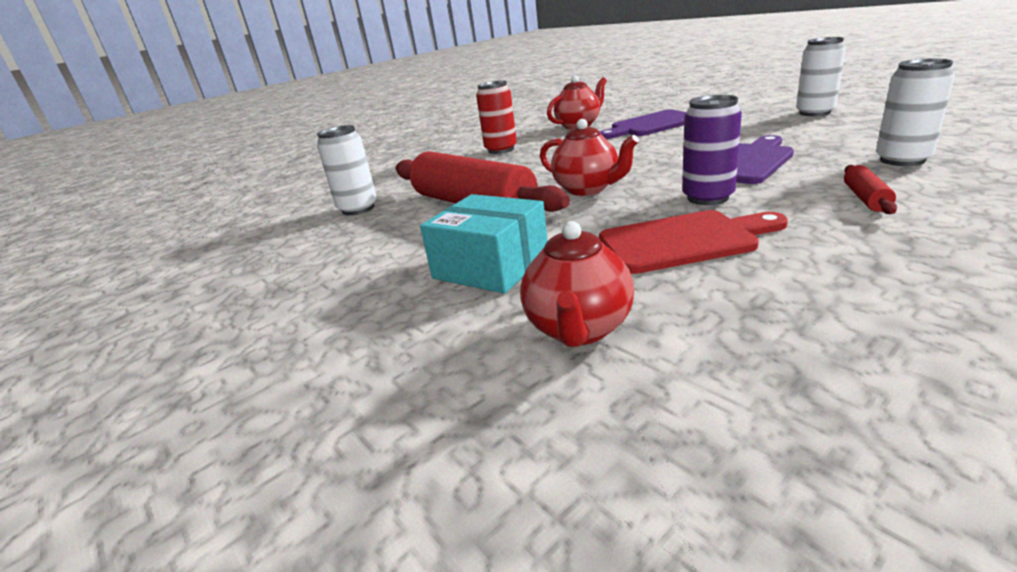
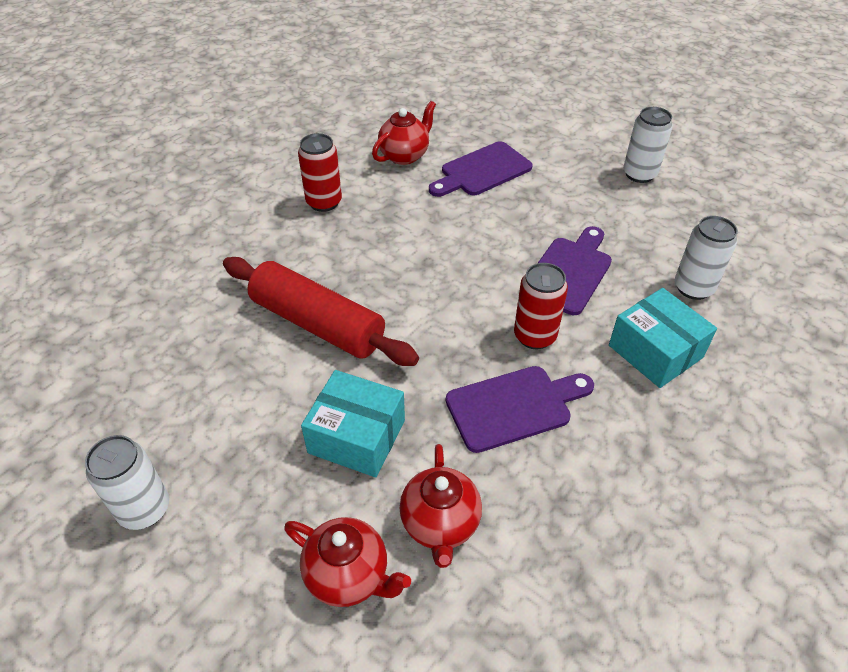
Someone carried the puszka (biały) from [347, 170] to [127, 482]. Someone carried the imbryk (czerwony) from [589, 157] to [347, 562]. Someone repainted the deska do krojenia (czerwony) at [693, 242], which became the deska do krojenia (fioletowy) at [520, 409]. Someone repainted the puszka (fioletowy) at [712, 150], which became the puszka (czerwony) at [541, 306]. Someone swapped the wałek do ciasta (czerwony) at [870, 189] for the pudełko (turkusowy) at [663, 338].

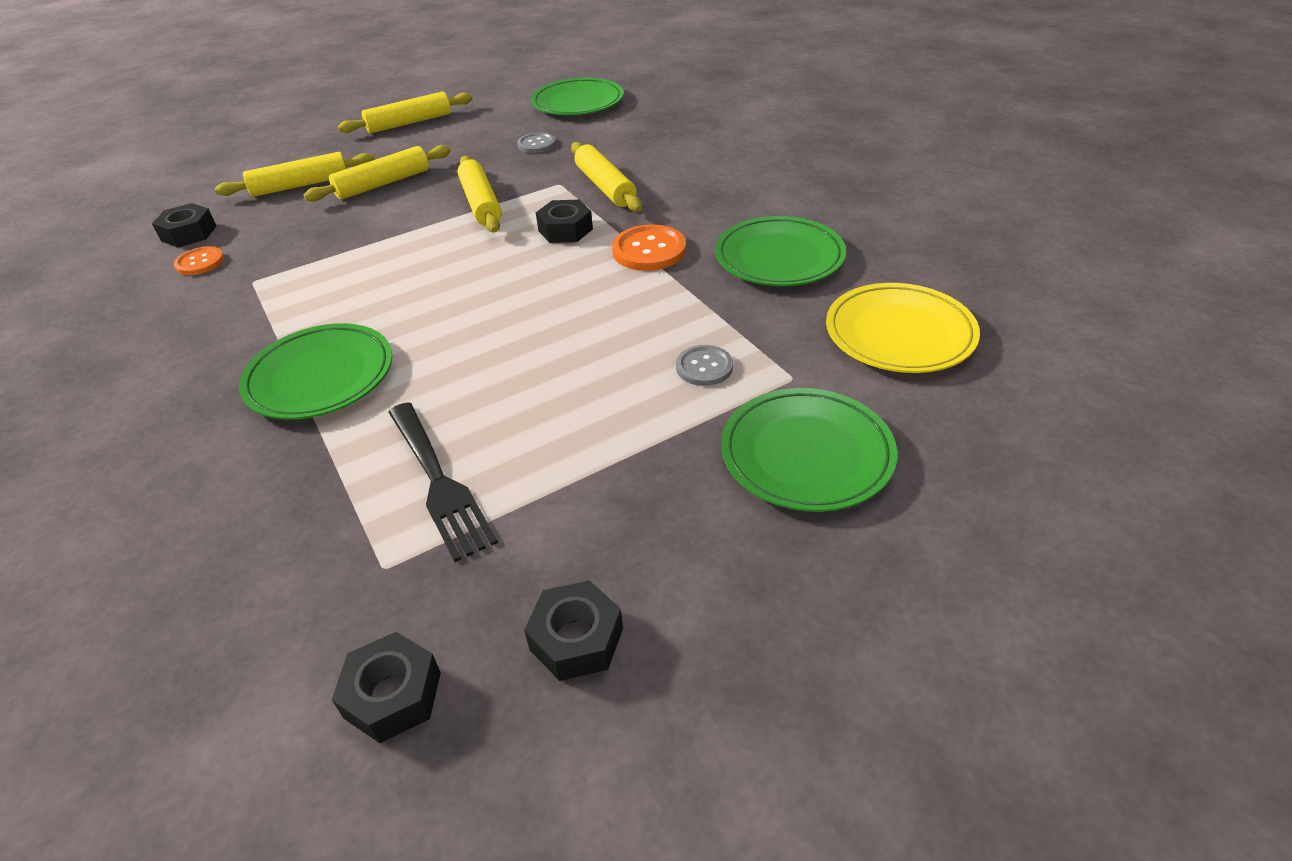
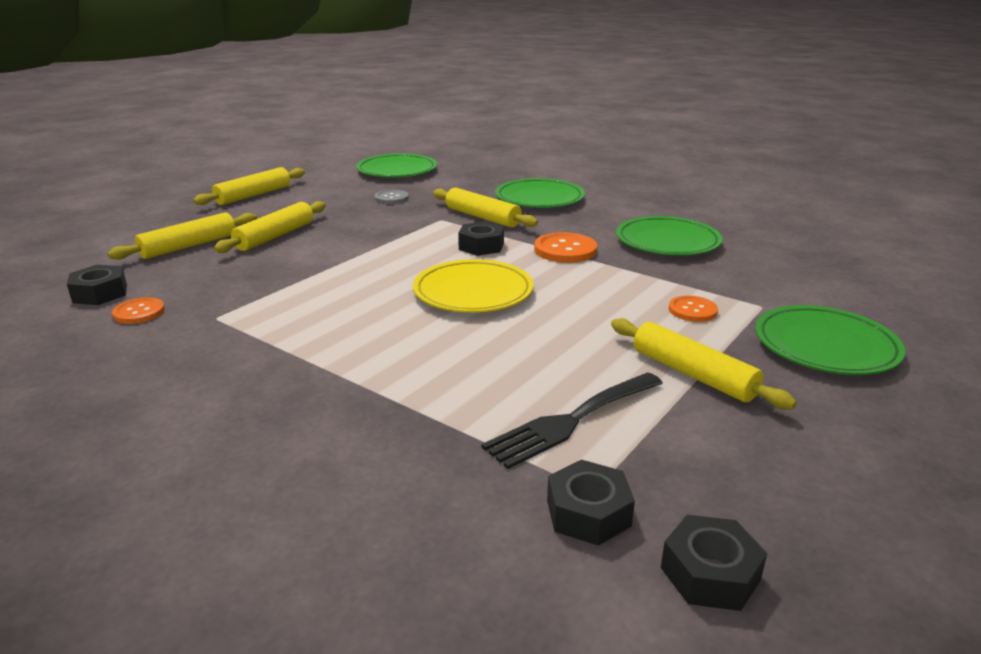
Someone carried the talerz (zielony) from [315, 371] to [540, 193]. Someone rotated the widelec (czarny) at [443, 482] by 105 degrees clockwise. Someone carried the wałek do ciasta (żółty) from [479, 194] to [704, 364]. Someone carried the nakrętka (czarny) from [573, 630] to [591, 502]. Someone repainted the guzik (szary) at [704, 365], which became the guzik (pomarańczowy) at [693, 309]. Someone carried the talerz (żółty) from [903, 328] to [473, 285].

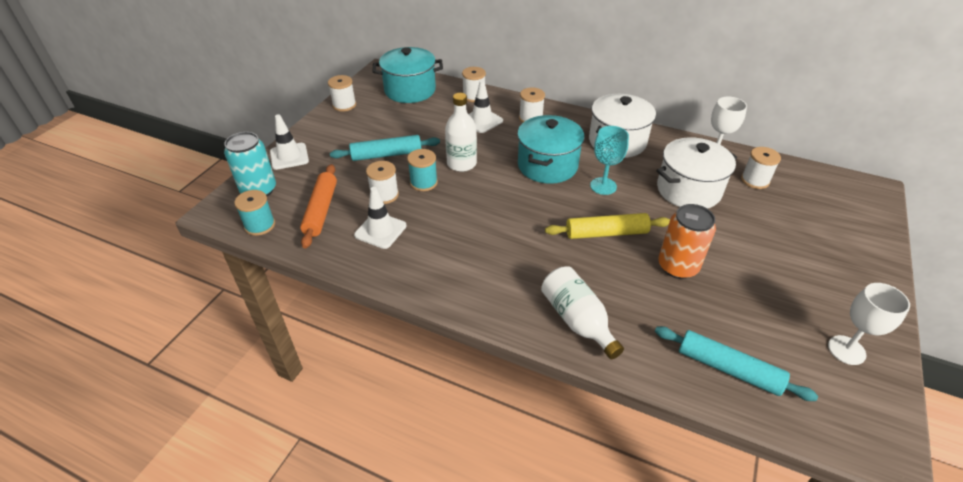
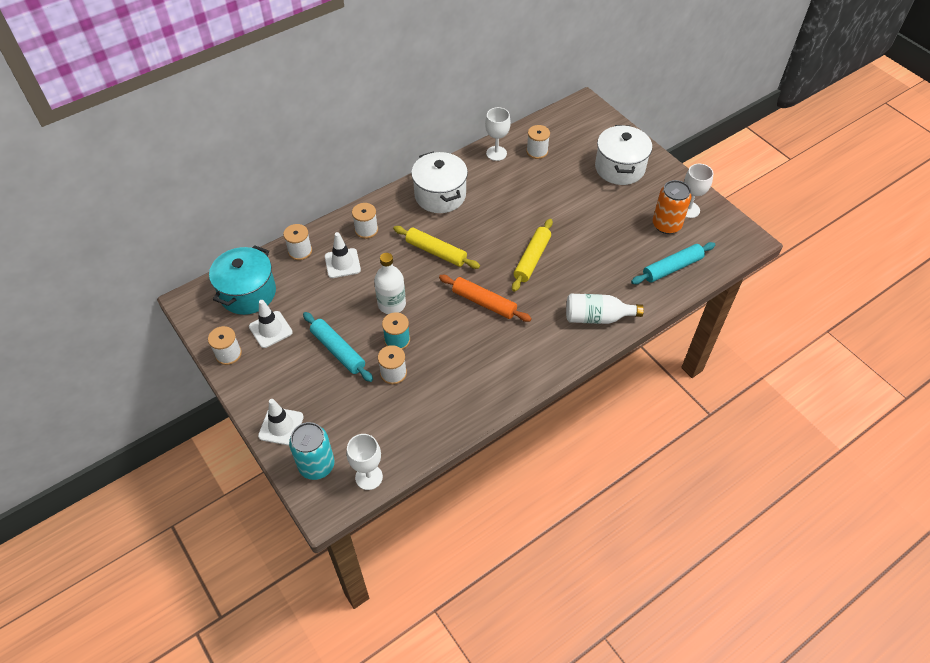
Someone swapped the szpulka (turkusowy) at [254, 213] for the kielich (biały) at [365, 462]. Someone carried the wałek do ciasta (pomarańczowy) from [318, 206] to [485, 298]. Someone rotated the wałek do ciasta (turkusowy) at [385, 148] by 60 degrees counterclockwise. Someone carried the pachołek (biały) from [380, 218] to [271, 324]. Someone swapped the garnek (turkusowy) at [551, 149] for the wałek do ciasta (żółty) at [436, 247]. Someone took away the kielich (turkusowy) at [609, 160]. Someone carried the garnek (biały) from [696, 173] to [623, 155]. Someone carried the puszka (pomarańczowy) from [687, 241] to [672, 207].

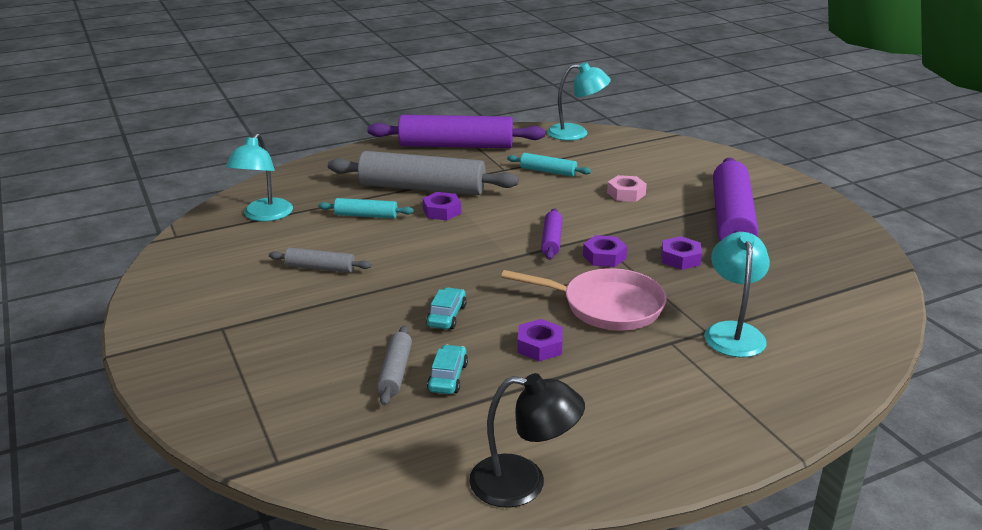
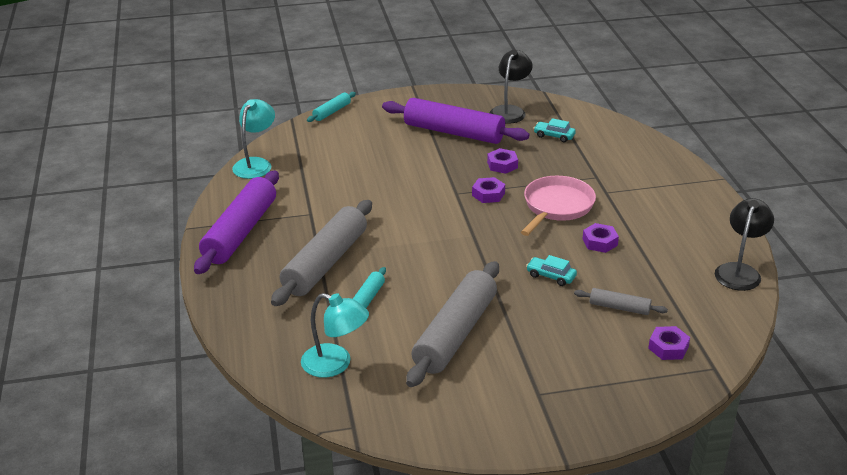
Someone scaled the wałek do ciasta (szary) at [320, 260] by 2.13. Someone carried the nakrętka (fioletowy) from [442, 206] to [669, 343]. Someone carried the samochód (turkusowy) from [447, 369] to [554, 130]. Someone carried the wałek do ciasta (turkusowy) from [549, 165] to [331, 107]. Someone took away the wałek do ciasta (fioletowy) at [551, 234]. Someone took away the nakrętka (różowy) at [627, 188]. Someone took away the lampka (turkusowy) at [737, 294]. Someone put down the lampka (czarny) at [511, 87].

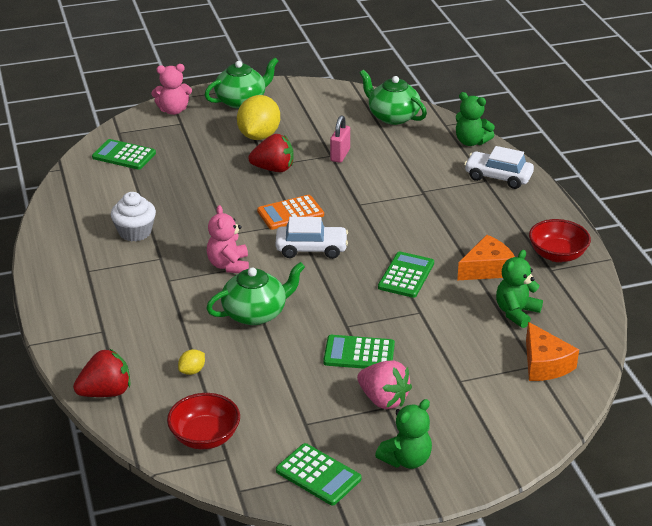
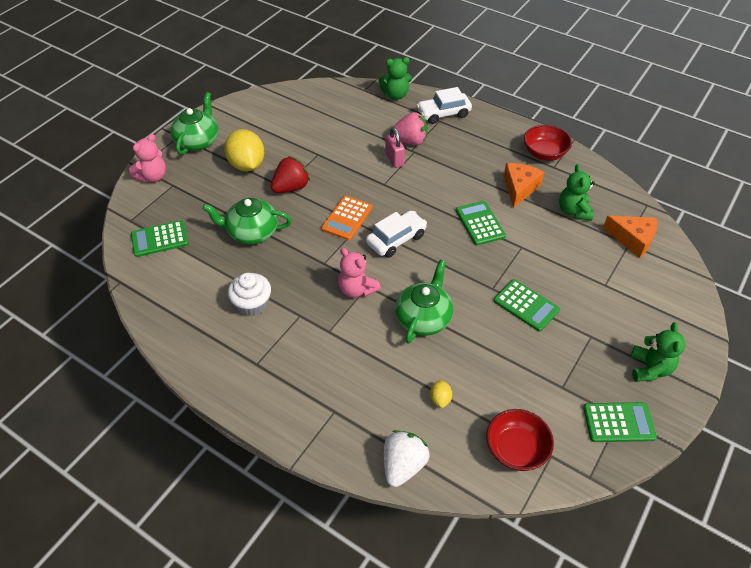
Someone repainted the truskawka (czerwony) at [101, 372], which became the truskawka (biały) at [407, 458]. Someone rotated the kalkulator (zielony) at [359, 352] by 105 degrees counterclockwise. Someone carried the kłódka (różowy) from [340, 139] to [395, 147]. Someone carried the truskawka (różowy) from [384, 384] to [409, 128]. Someone carried the imbryk (zielony) from [393, 97] to [247, 221].

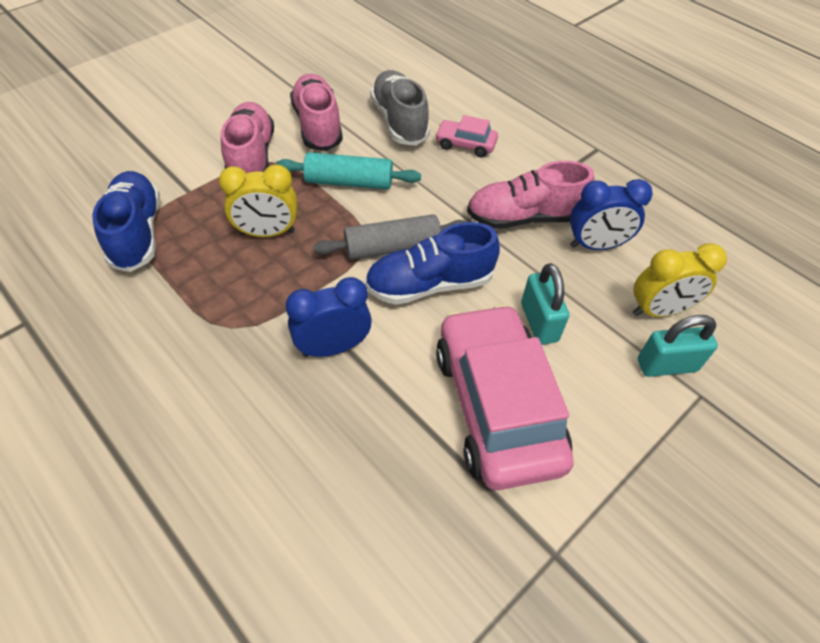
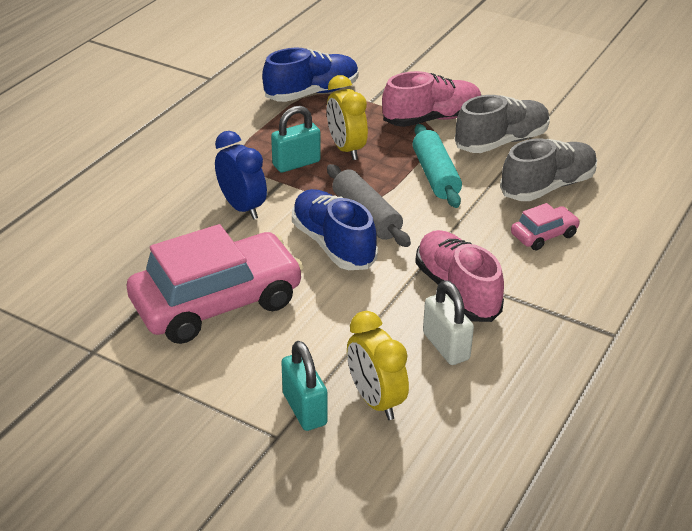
Someone repainted the but (różowy) at [316, 112], which became the but (szary) at [502, 124]. Someone rotated the samochód (różowy) at [466, 136] by 60 degrees clockwise. Someone carried the kłódka (turkusowy) from [545, 304] to [296, 139]. Someone swapped the budzik (niebieski) at [611, 214] for the kłódka (biały) at [448, 322].

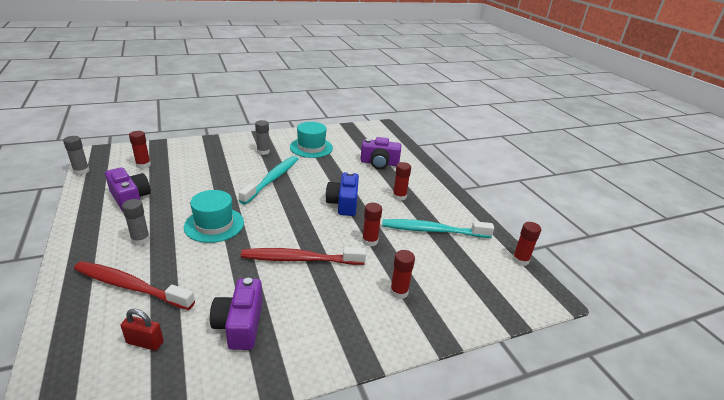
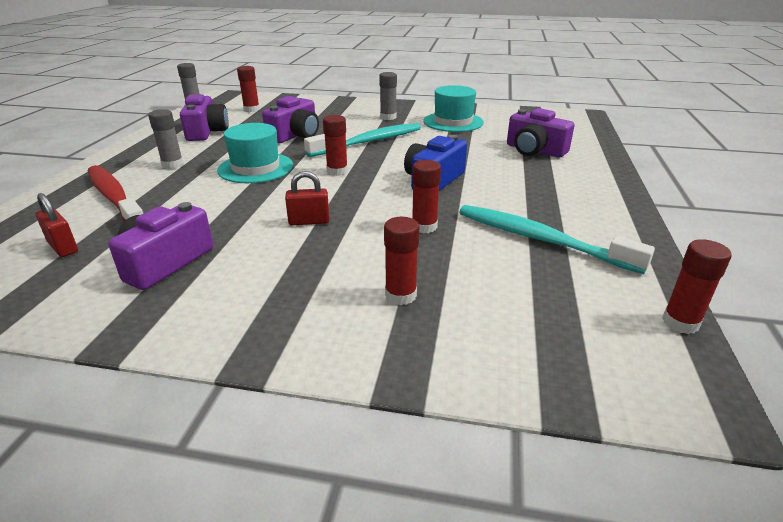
Someone swapped the szczoteczka do zębów (czerwony) at [303, 256] for the kłódka (czerwony) at [307, 198]. Someone carried the klej w sztyfcie (czerwony) from [402, 181] to [335, 145]. Someone put down the aparat fotograficzny (fioletowy) at [290, 119].

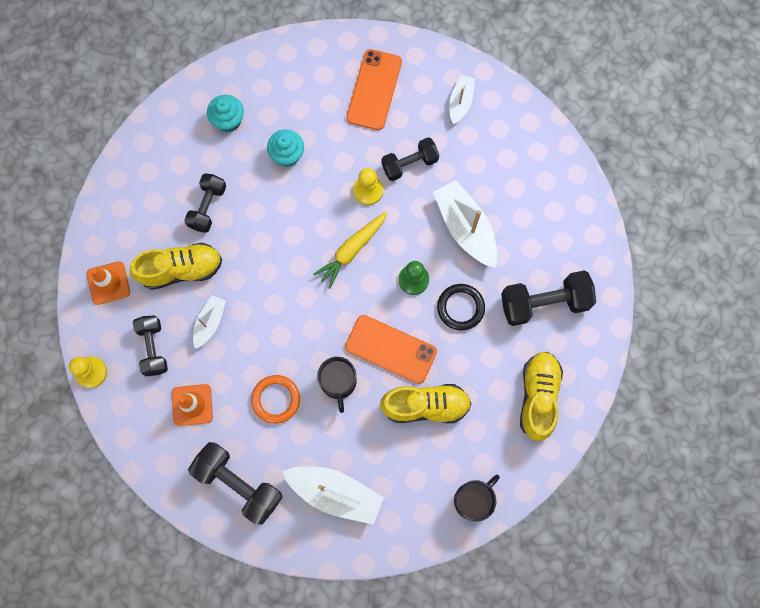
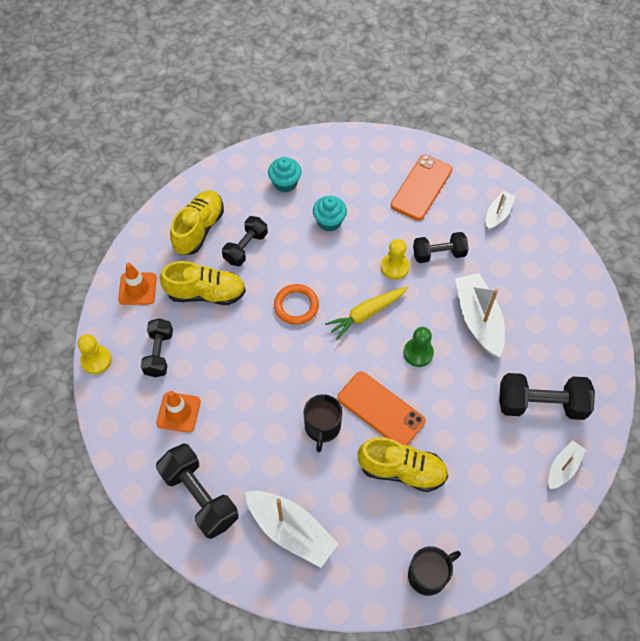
Someone carried the łódka (biały) from [209, 322] to [567, 464]. Someone carried the pierścień (pomarańczowy) from [275, 399] to [296, 304]. Someone took away the pierścień (czarny) at [461, 307]. Someone carried the but (żółty) from [541, 396] to [197, 222].

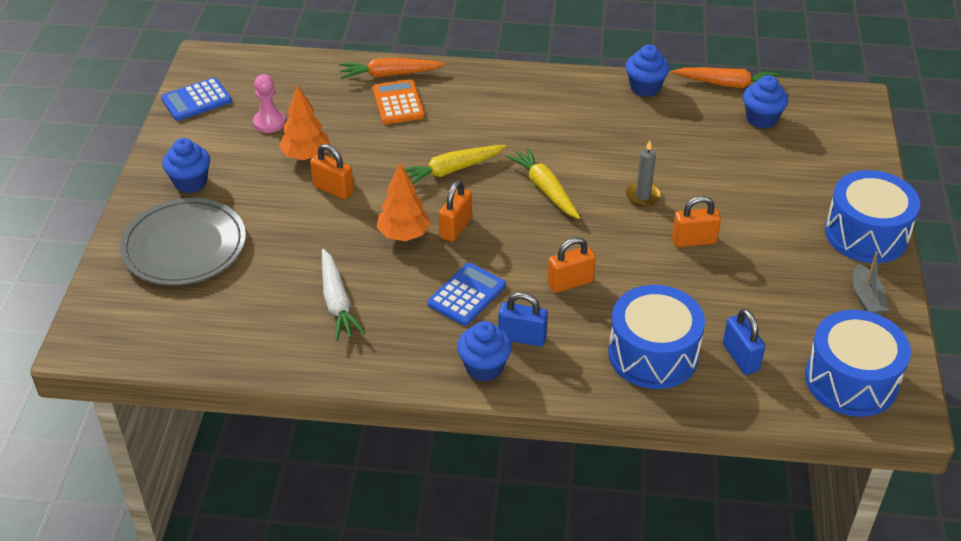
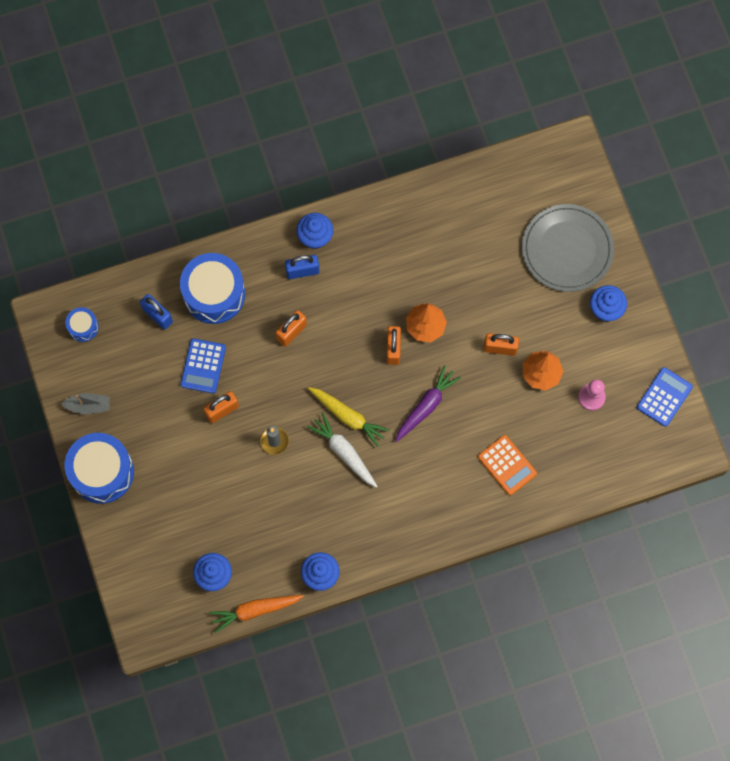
Someone carried the marchewka (biały) from [343, 295] to [342, 450]. Someone took away the marchewka (pomarańczowy) at [392, 68]. Someone repainted the marchewka (żółty) at [455, 164], which became the marchewka (fioletowy) at [428, 403]. Someone carried the kalkulator (niebieski) from [467, 294] to [203, 366]. Someone scaled the bęben (niebieski) at [858, 363] by 0.49. Someone rotated the łódka (szary) at [871, 283] by 120 degrees clockwise.

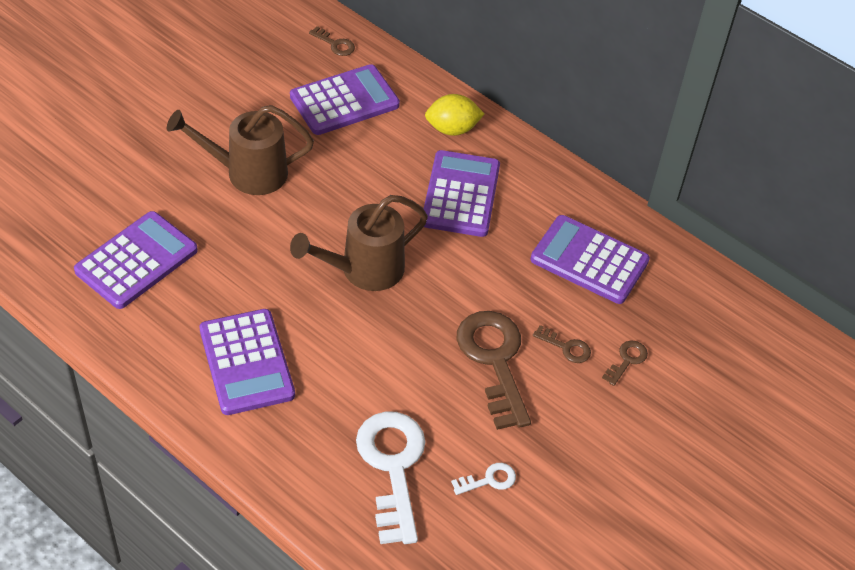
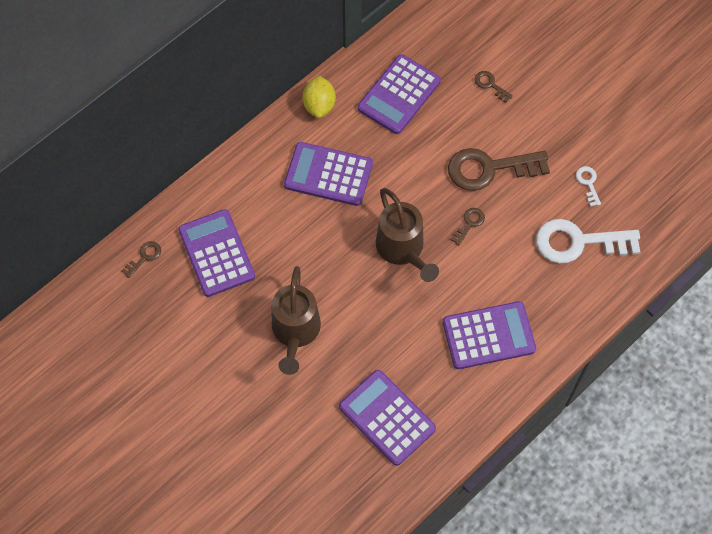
Someone carried the cytryna (żółty) from [454, 115] to [319, 97]. Someone carried the klucz (brązowy) from [562, 344] to [467, 226].

